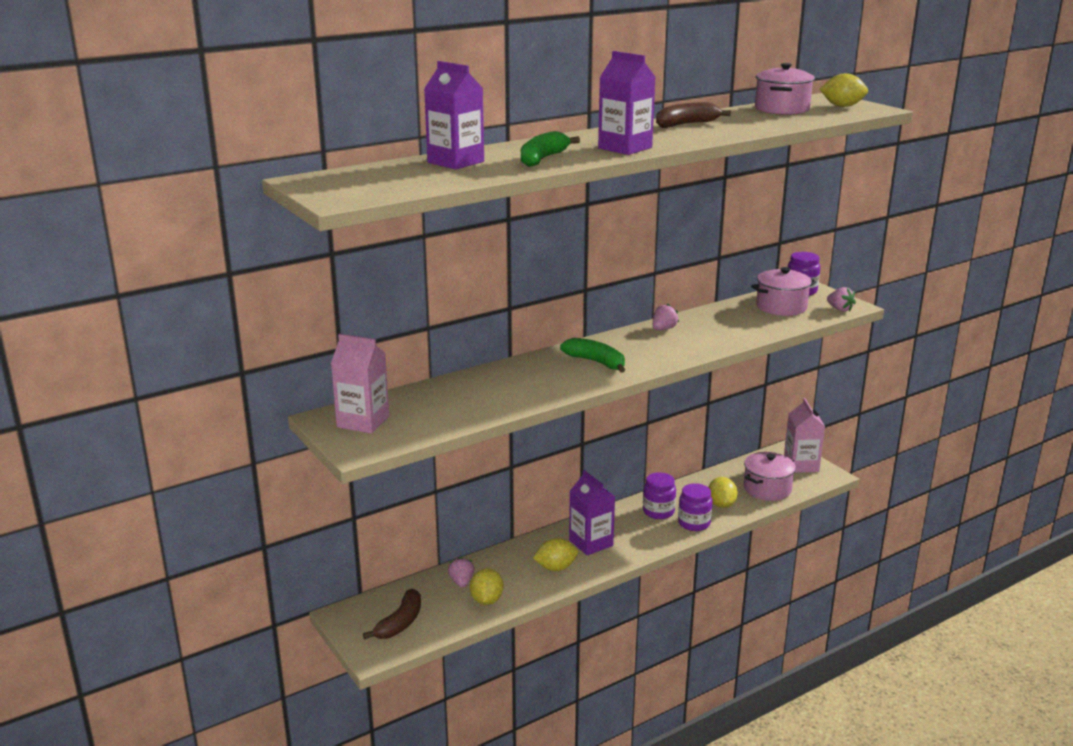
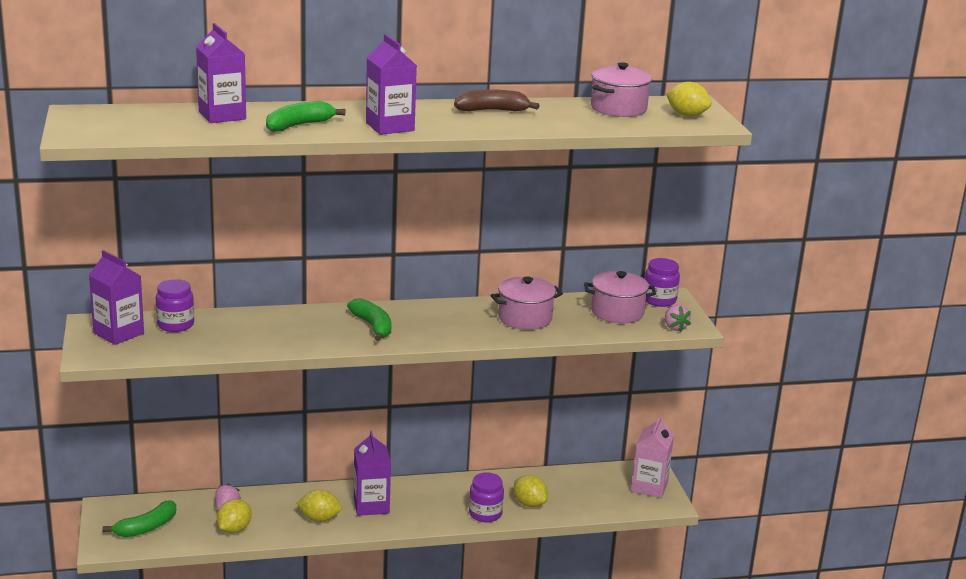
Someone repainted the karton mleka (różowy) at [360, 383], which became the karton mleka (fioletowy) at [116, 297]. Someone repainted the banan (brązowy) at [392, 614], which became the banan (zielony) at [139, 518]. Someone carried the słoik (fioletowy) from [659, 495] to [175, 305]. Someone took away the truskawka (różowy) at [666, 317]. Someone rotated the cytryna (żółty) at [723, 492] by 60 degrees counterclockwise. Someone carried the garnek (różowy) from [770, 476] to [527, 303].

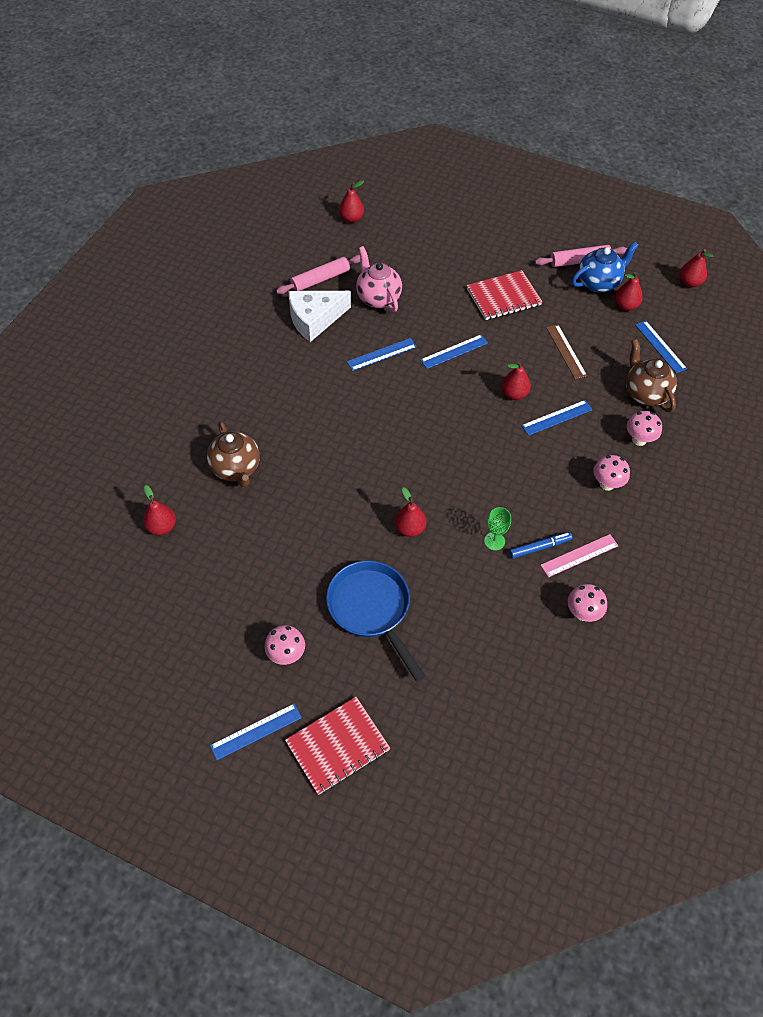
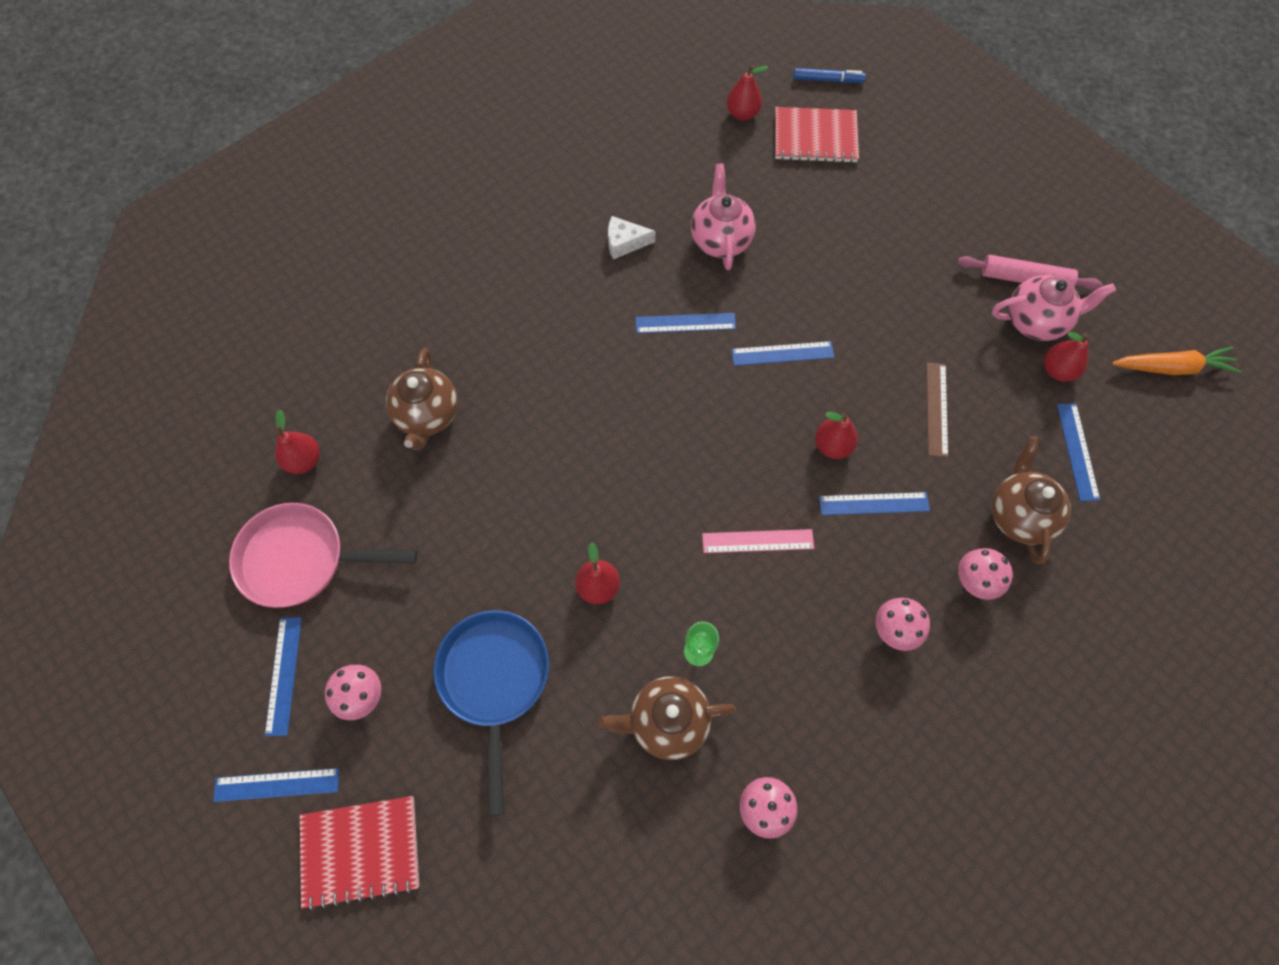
Someone took away the wałek do ciasta (różowy) at [318, 274]. Someone scaled the ser (biały) at [320, 316] by 0.56. Someone carried the zeszyt (czerwony) from [504, 295] to [817, 135]. Someone carried the flamaster (niebieski) from [540, 545] to [829, 75]. Someone carried the linijka (różowy) from [579, 555] to [758, 541]. Someone repainted the imbryk (niebieski) at [605, 267], which became the imbryk (różowy) at [1054, 308]. Someone swapped the gruszka (czerwony) at [696, 268] for the marchewka (pomarańczowy) at [1176, 360]. Someone put down the patelnia (różowy) at [323, 555]. Someone put down the linijka (niebieski) at [283, 676]. Someone put down the imbryk (brązowy) at [667, 718].

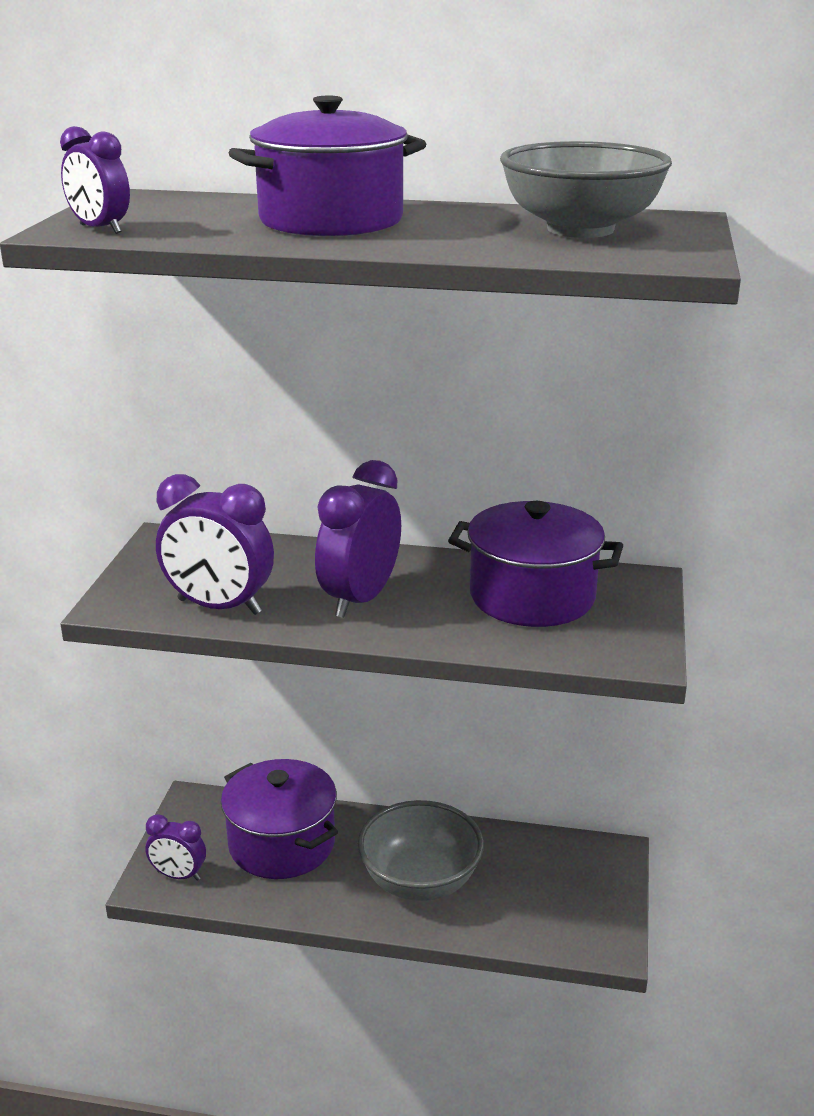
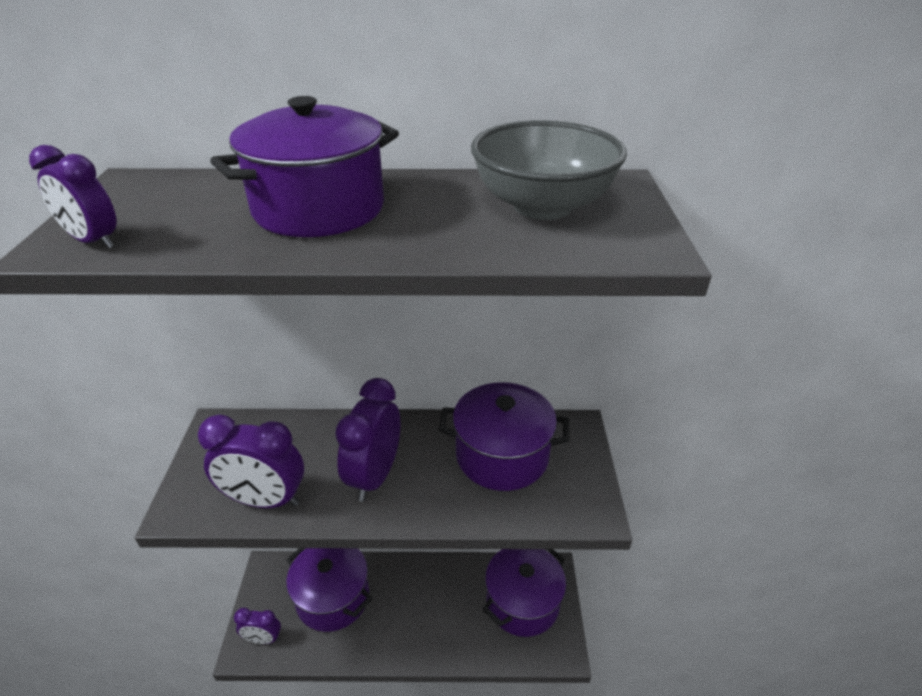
Someone took away the miska (szary) at [421, 850]. Someone put down the garnek (fioletowy) at [524, 593].

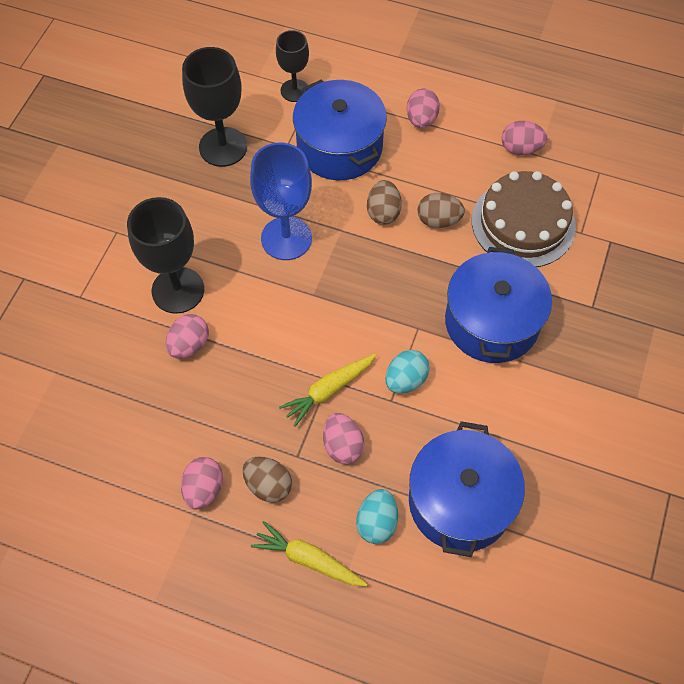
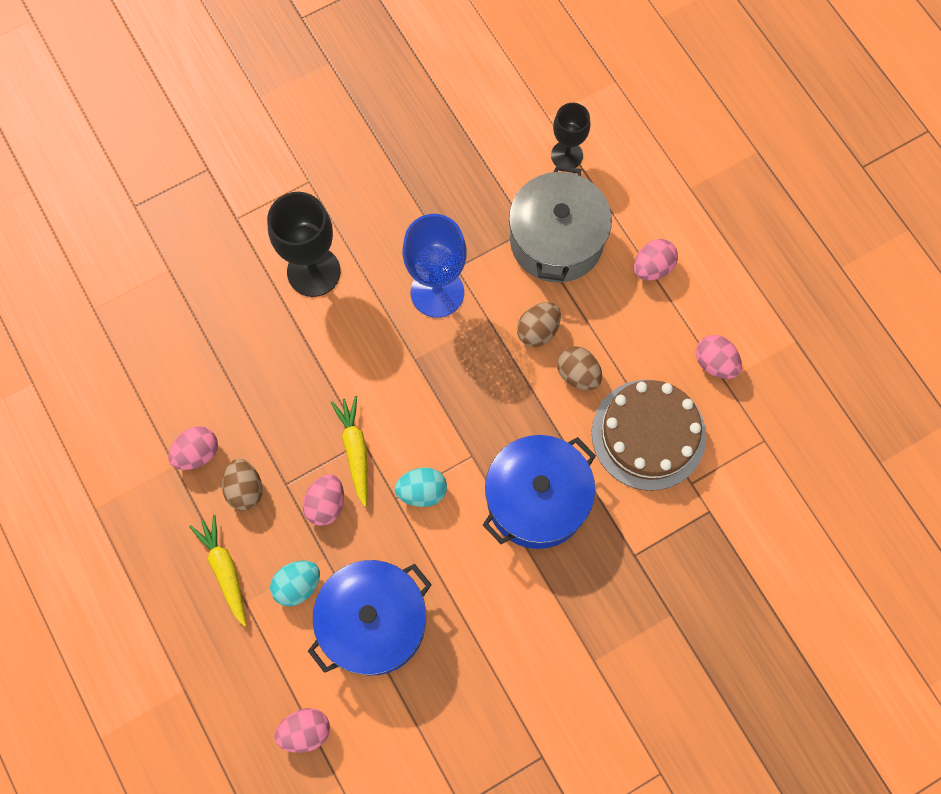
Someone carried the jajko (różowy) from [187, 336] to [302, 730]. Someone took away the kielich (czarny) at [214, 107]. Someone rotated the marchewka (żółty) at [327, 390] by 75 degrees clockwise. Someone repainted the garnek (niebieski) at [340, 129], which became the garnek (szary) at [560, 224].

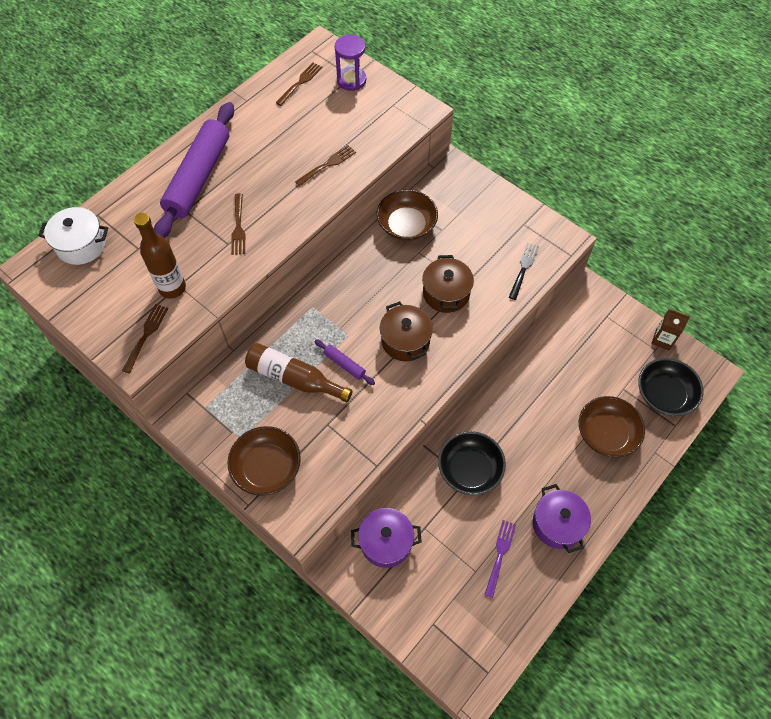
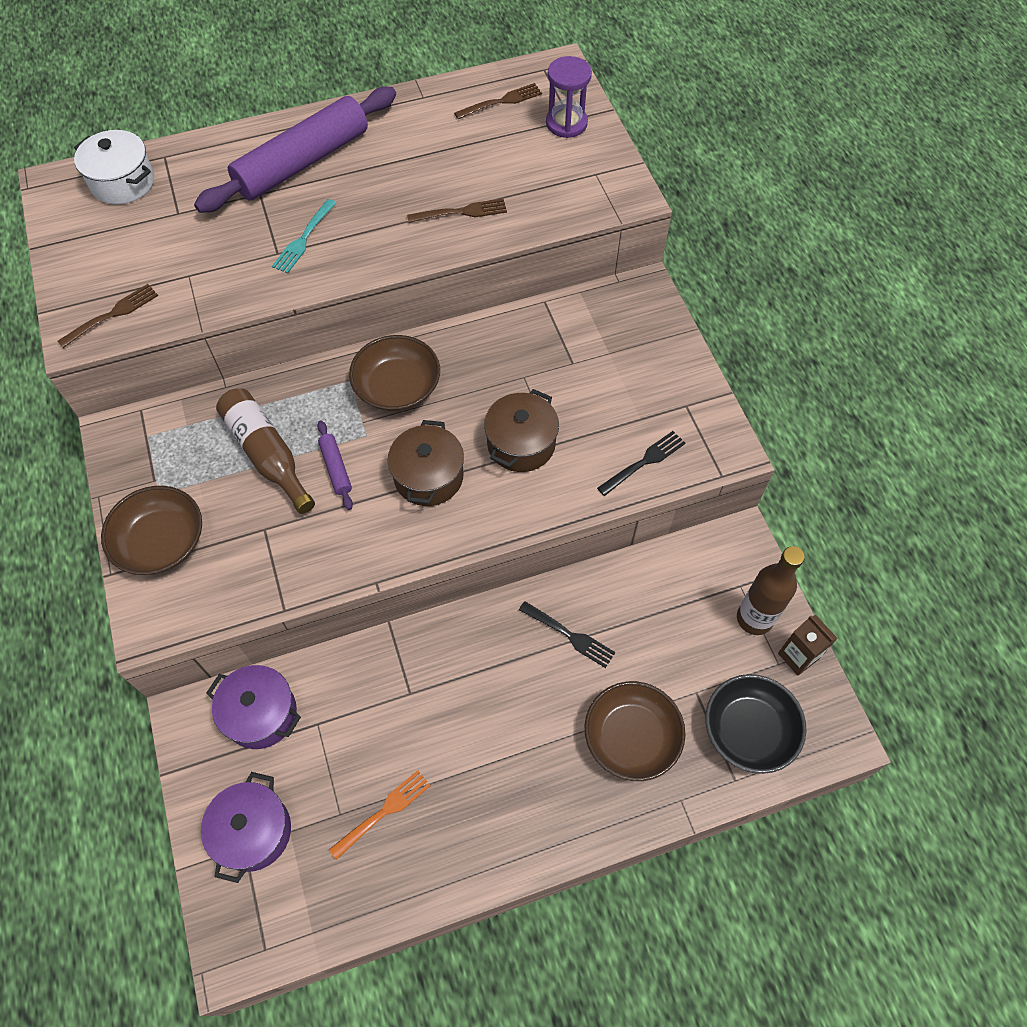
Someone carried the butelka (brązowy) from [160, 256] to [771, 590]. Someone repainted the widelec (brązowy) at [238, 224], which became the widelec (turkusowy) at [304, 236]. Someone carried the miska (brązowy) from [407, 215] to [394, 373]. Someone took away the miska (czarny) at [472, 463]. Someone repainted the widelec (fioletowy) at [500, 559], which became the widelec (pomarańczowy) at [380, 815]. Someone carried the garnek (fioletowy) from [562, 518] to [246, 827]. Someone put down the widelec (czarny) at [567, 634].

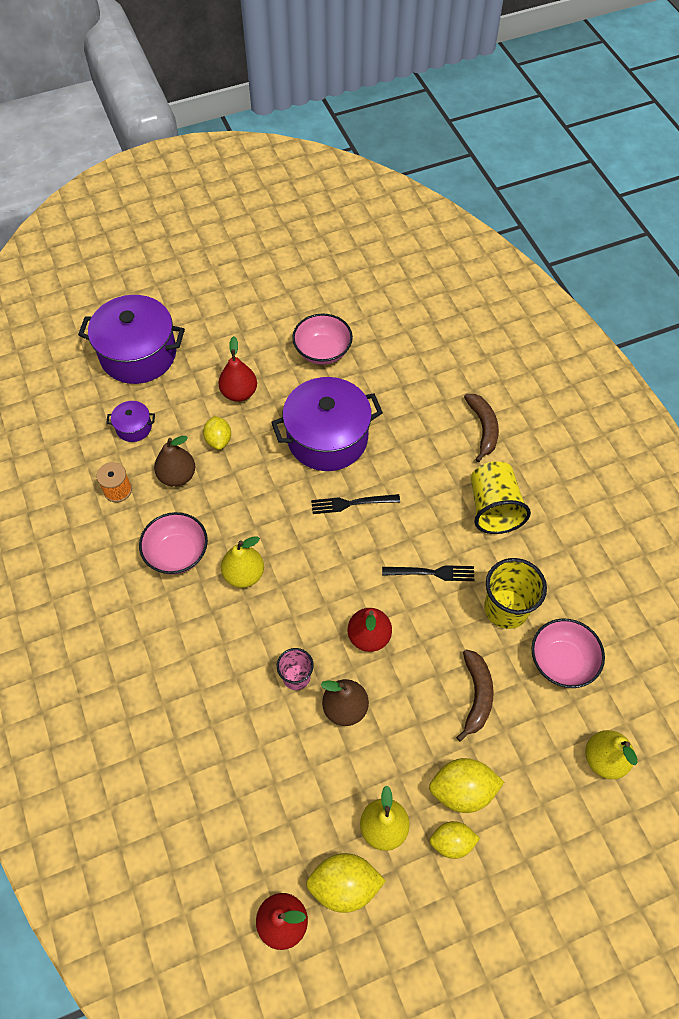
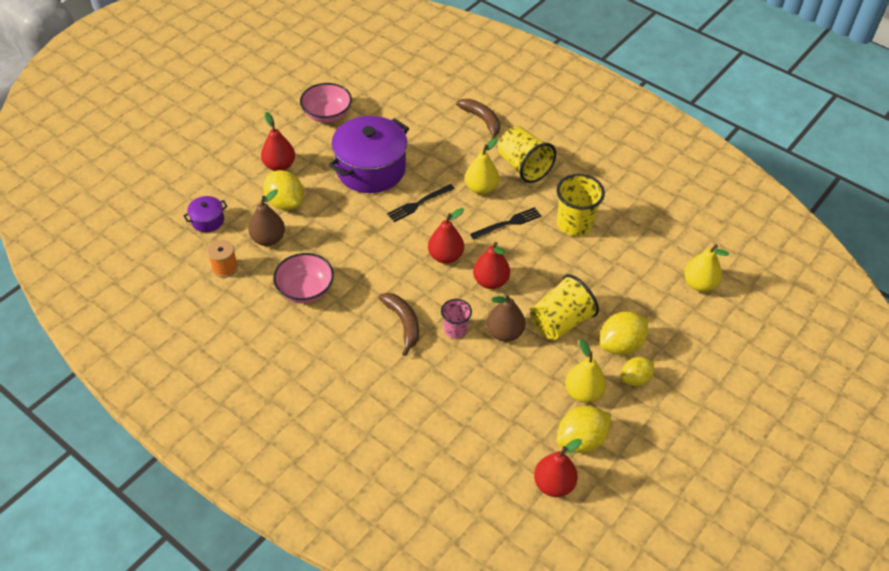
Someone took away the garnek (fioletowy) at [131, 339]. Someone scaled the cytryna (żółty) at [217, 433] by 1.52. Someone carried the gruszka (żółty) from [242, 562] to [482, 166]. Someone carried the banan (brązowy) from [475, 696] to [398, 324]. Someone took away the miska (różowy) at [568, 653]. Someone put down the gruszka (czerwony) at [446, 236]. Someone put down the szklanka (żółty) at [565, 307].

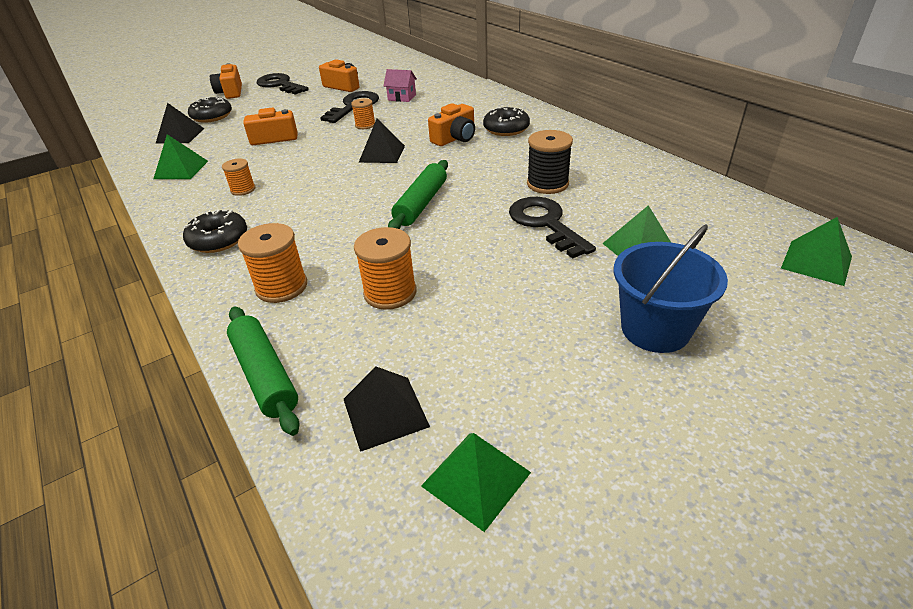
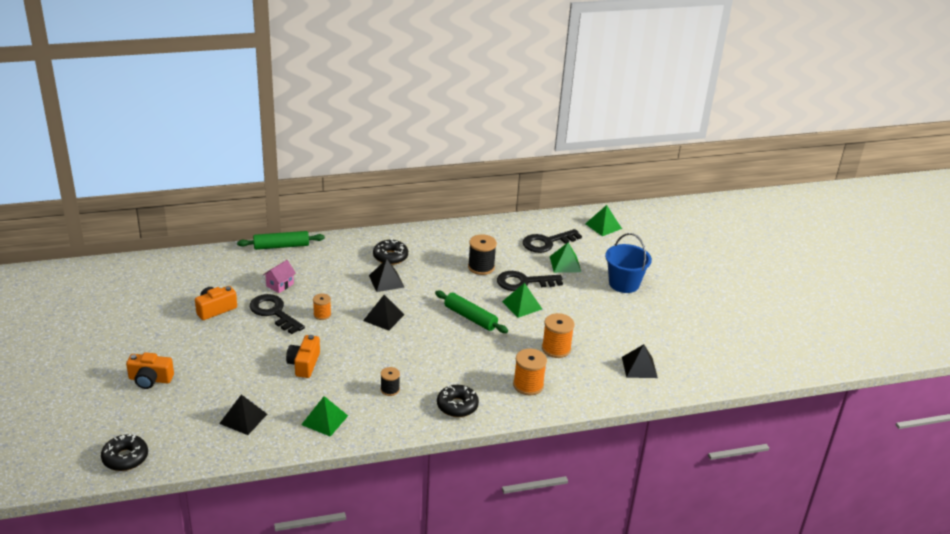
Someone carried the donut (czarny) from [210, 110] to [124, 452]. Someone repainted the szpulka (pomarańczowy) at [238, 177], which became the szpulka (czarny) at [390, 381]. Someone carried the wałek do ciasta (zielony) from [263, 371] to [281, 240]. Someone carried the klucz (czarny) from [283, 84] to [552, 241]. Someone carried the piramida (zielony) from [476, 482] to [522, 300]. Someone swapped the aparat fotograficzny (pomarańczowy) at [451, 124] for the piramida (czarny) at [386, 275].

